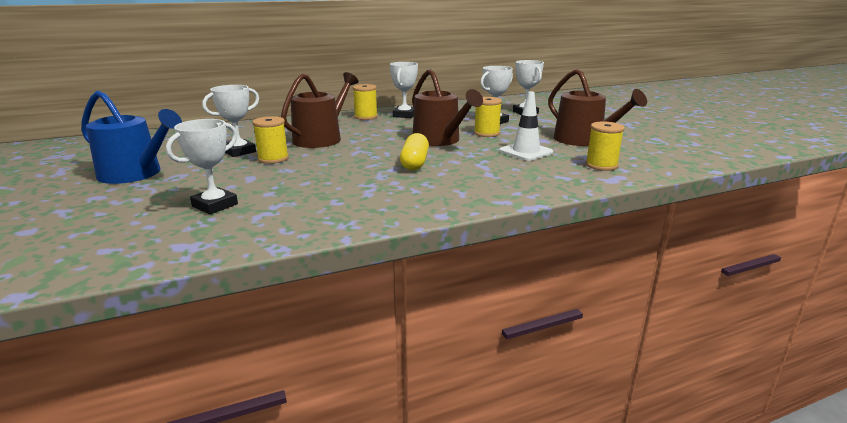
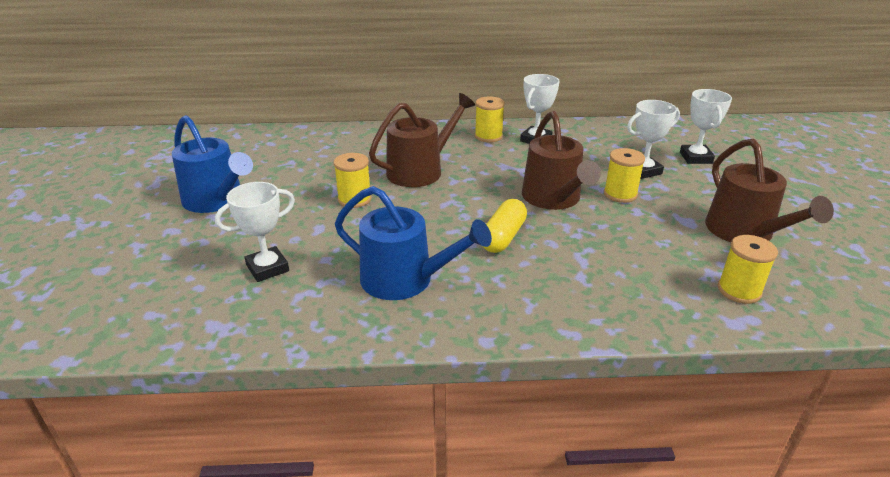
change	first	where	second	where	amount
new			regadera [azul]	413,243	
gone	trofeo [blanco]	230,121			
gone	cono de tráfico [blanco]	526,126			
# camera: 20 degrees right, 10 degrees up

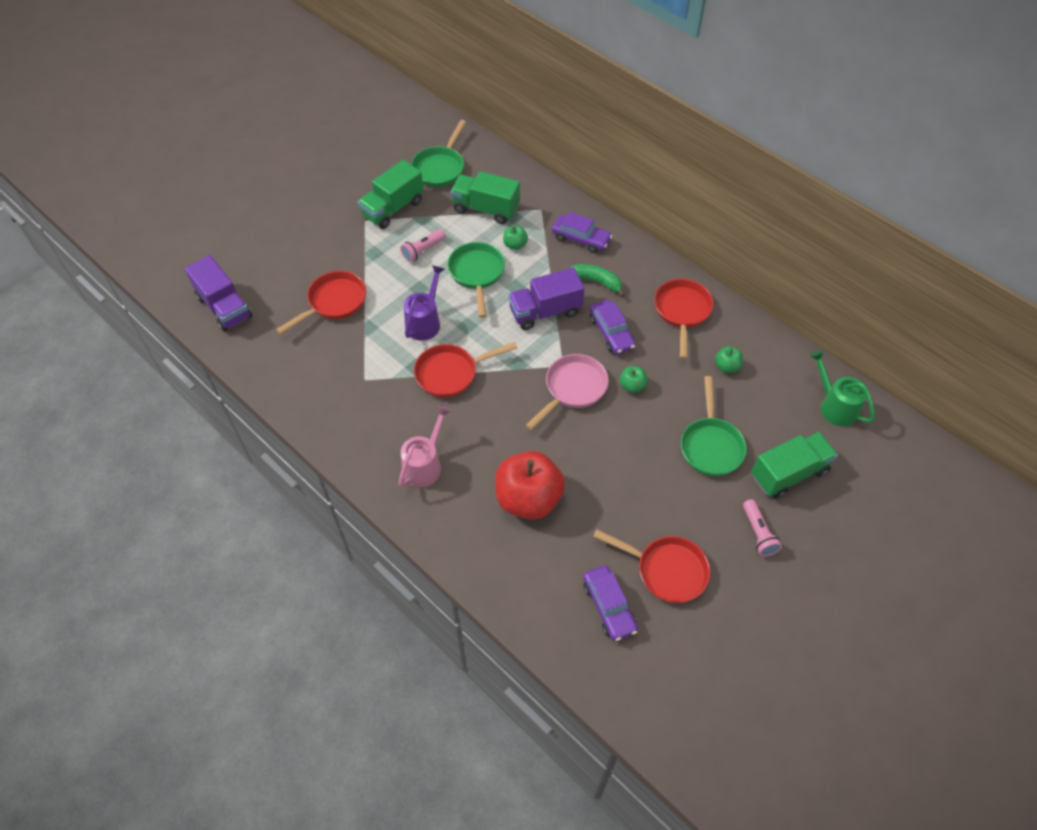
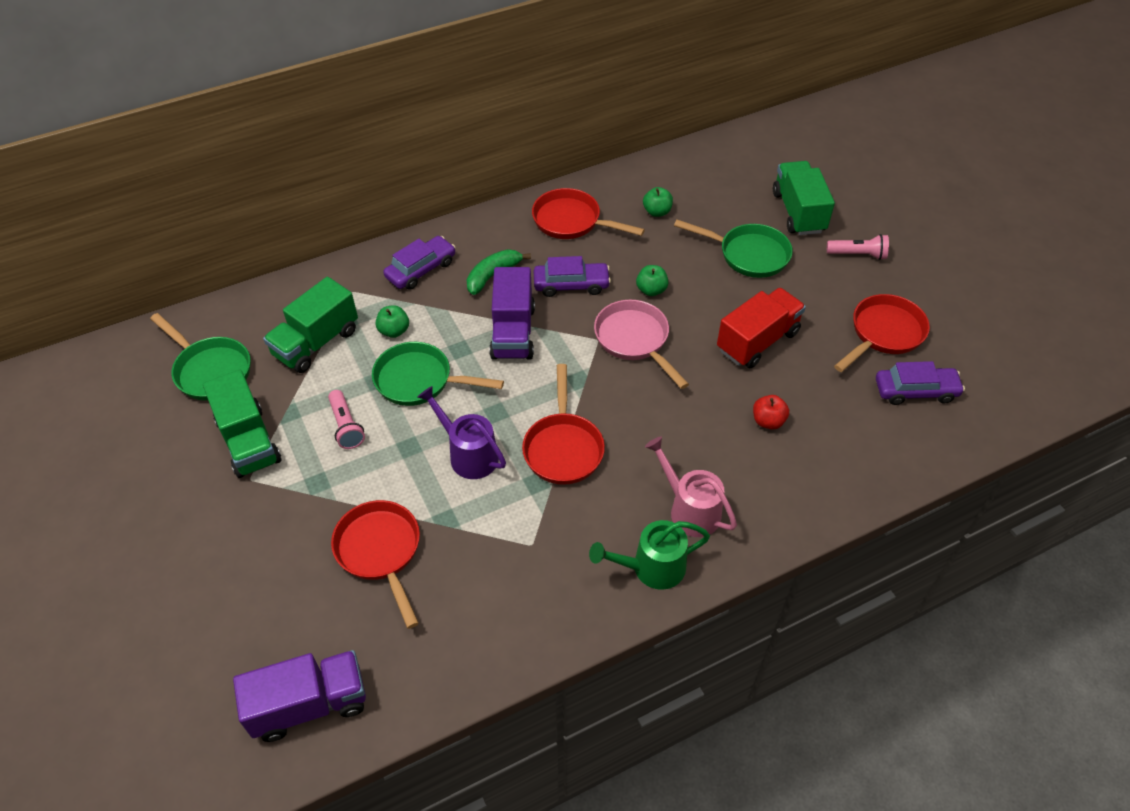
change	first	where	second	where	amount
shifted	regadera [verde]	842,388		649,555	
new			camión [rojo]	761,328	
scaled	manzana [rojo]	530,485		771,412	x0.44
# camera: 70 degrees left, 5 degrees down

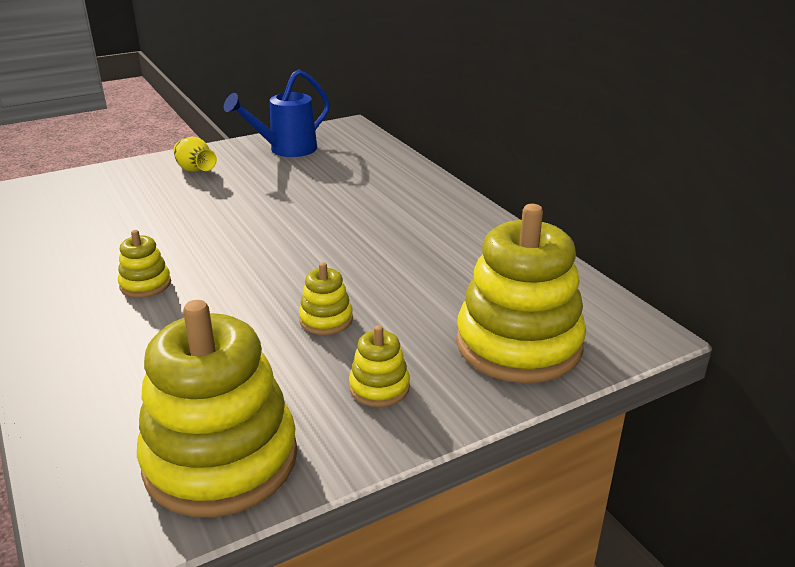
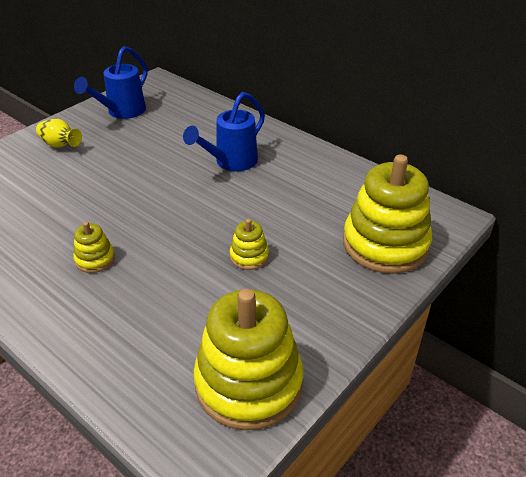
change	first	where	second	where	amount
new			regadera [azul]	224,131	
gone	juguete apilable [amarillo]	379,366			
# camera: 20 degrees left, 10 degrees up

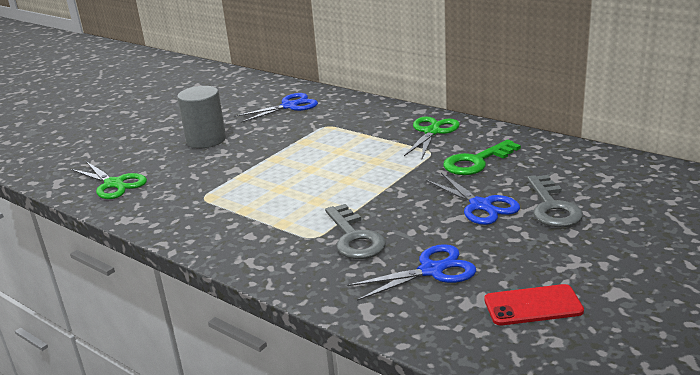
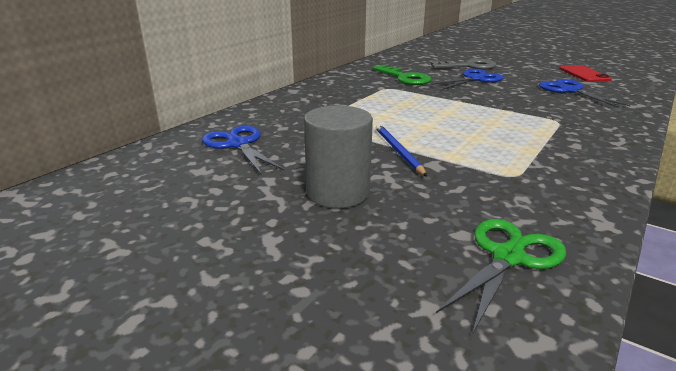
change	first	where	second	where	amount
new			lápiz [azul]	401,150	
gone	llave [gris]	355,231			
gone	tijeras [verde]	432,137			
# camera: 95 degrees left, 0 degrees up

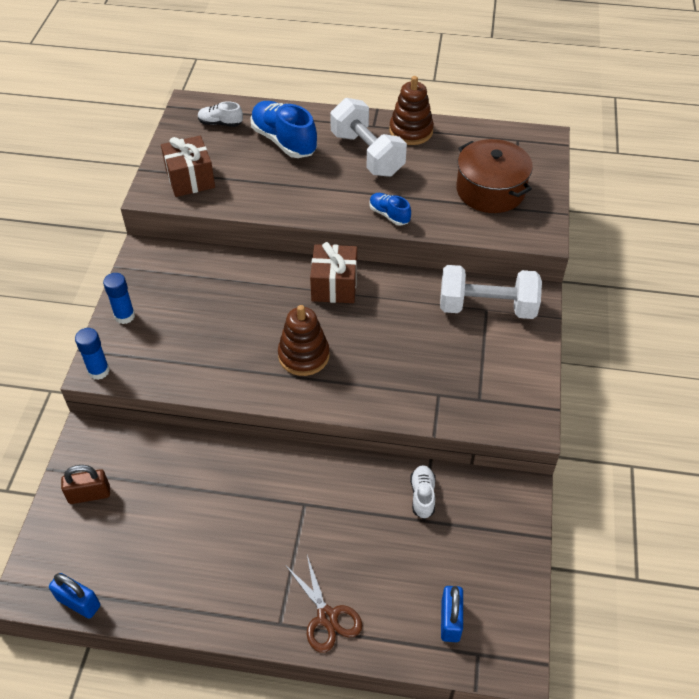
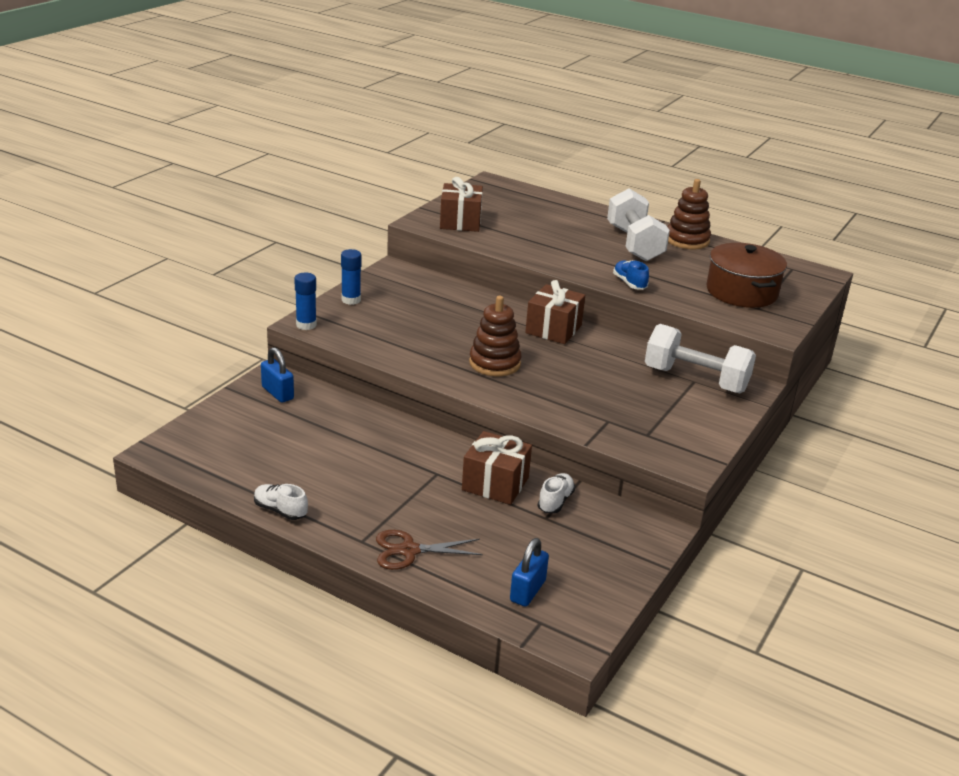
change	first	where	second	where	amount
shifted	zapato [blanco]	220,114		281,502	
shifted	candado [azul]	74,596		277,375	
rotated	tijeras [marrón]	324,604		429,550	90 degrees clockwise
new			regalo [marrón]	497,468	
gone	candado [marrón]	85,484			
gone	zapato [azul]	284,129			
# camera: 20 degrees right, 20 degrees down

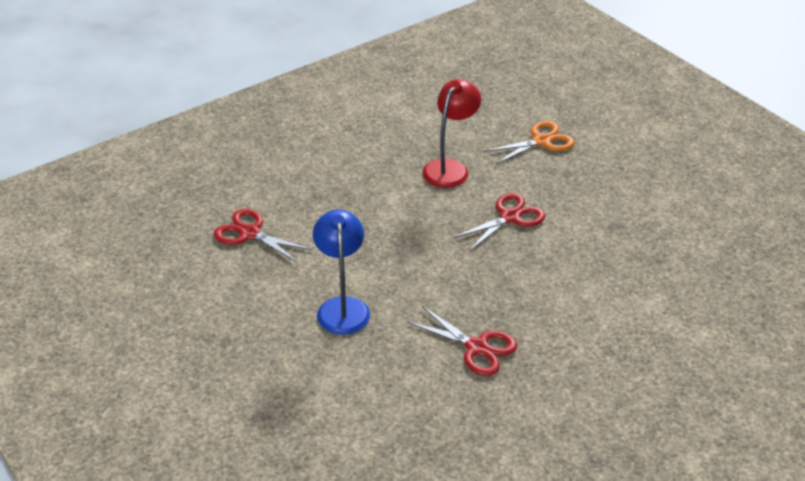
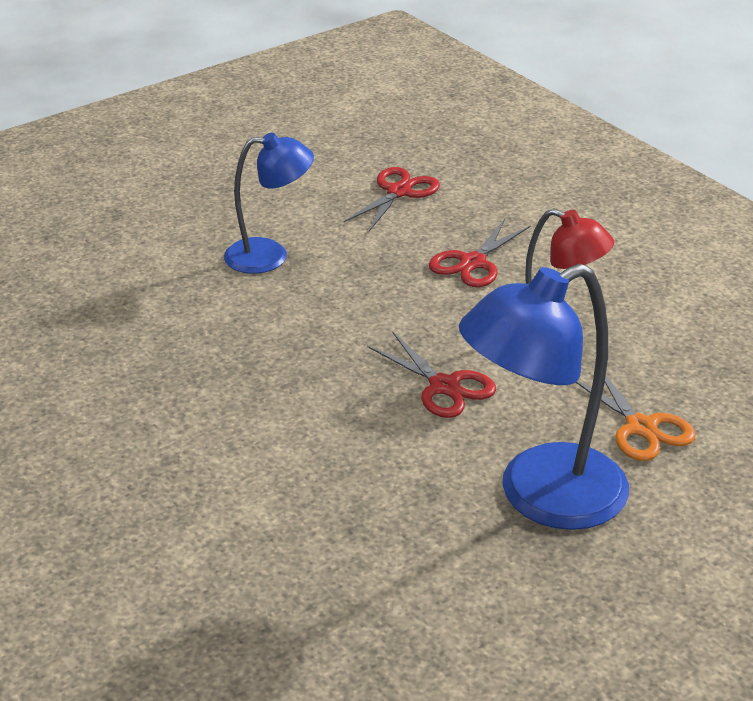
change	first	where	second	where	amount
shifted	tijeras [rojo]	462,341		480,253	
new			lámpara [azul]	544,396	
# camera: 90 degrees right, 5 degrees down

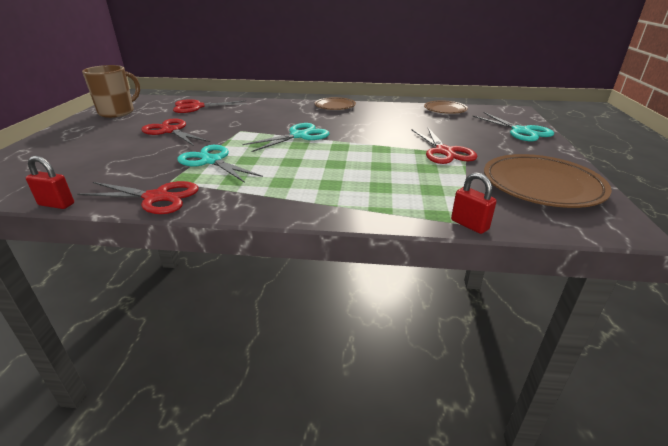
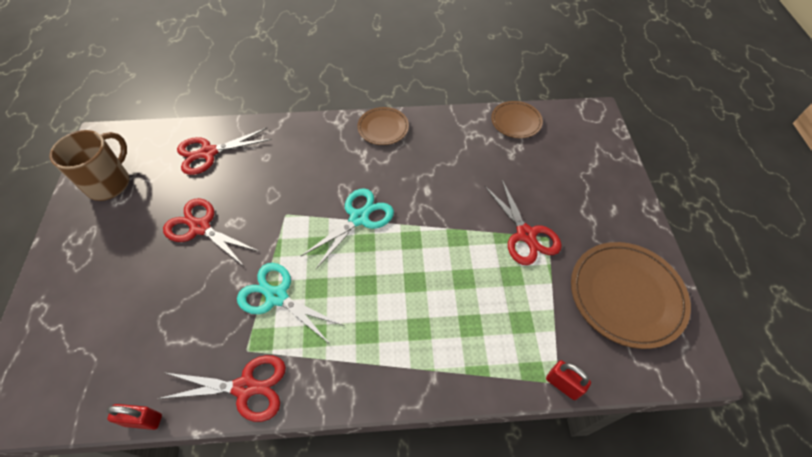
change	first	where	second	where	amount
gone	tijeras [turquesa]	513,126			
# camera: 10 degrees left, 25 degrees up

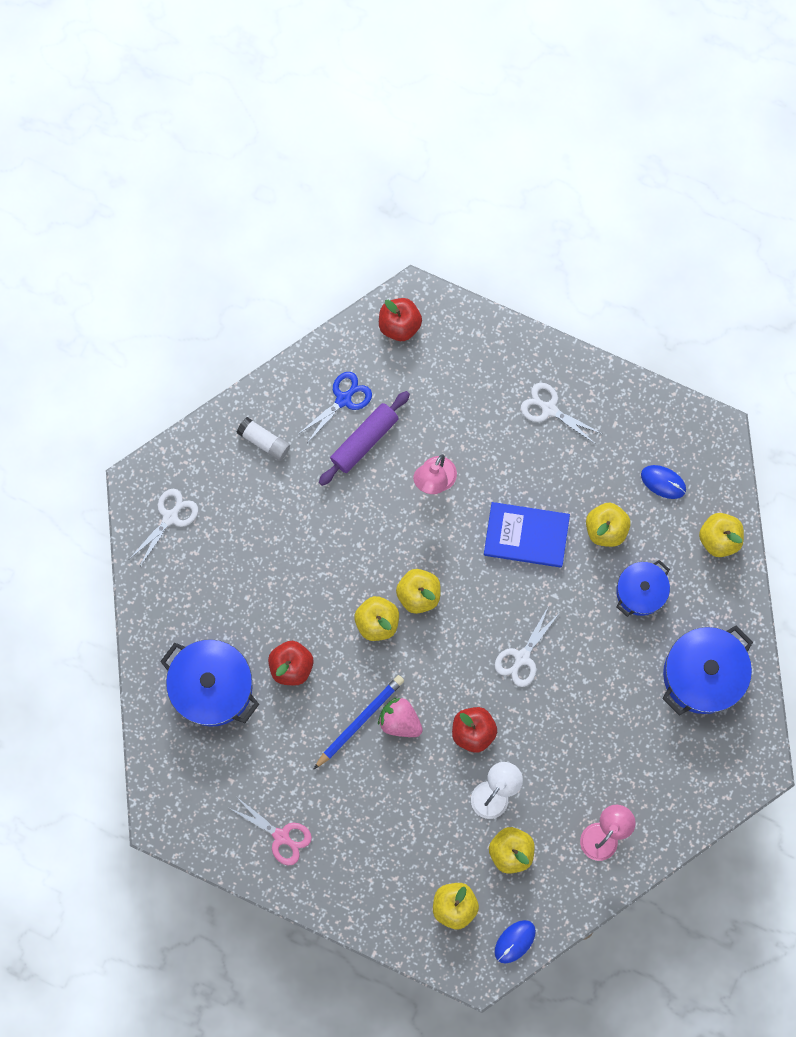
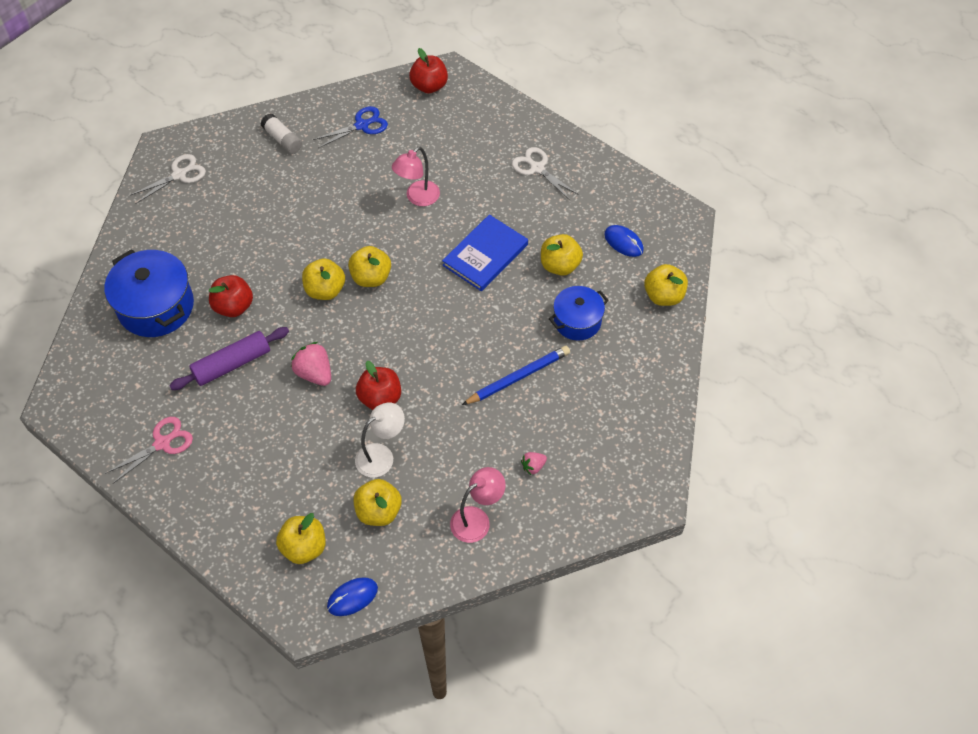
change	first	where	second	where	amount
rotated	tijeras [rosa]	271,831		149,450	90 degrees counterclockwise
shifted	rodillo [morado]	364,438		229,358	
rotated	libro [azul]	527,535		485,253	75 degrees counterclockwise
shifted	lápiz [azul]	359,722		516,375	
new			fresa [rosa]	534,463	
gone	tijeras [blanco]	526,647			
gone	olla [azul]	707,671			
# camera: 15 degrees right, 20 degrees down

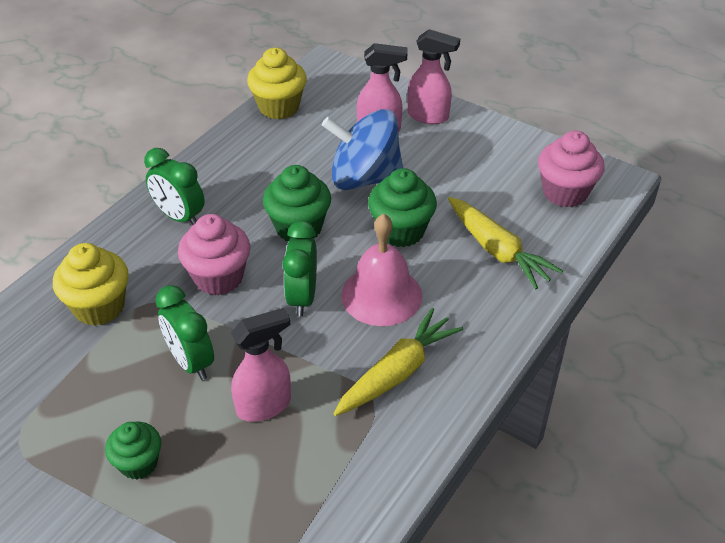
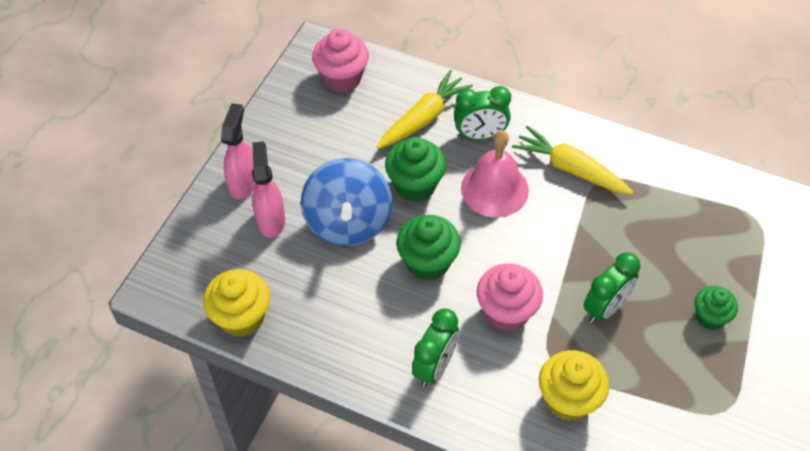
change	first	where	second	where	amount
shifted	despertador [verde]	299,268		482,113	
gone	pulverizador [rosa]	261,365			
# camera: 100 degrees left, 10 degrees up

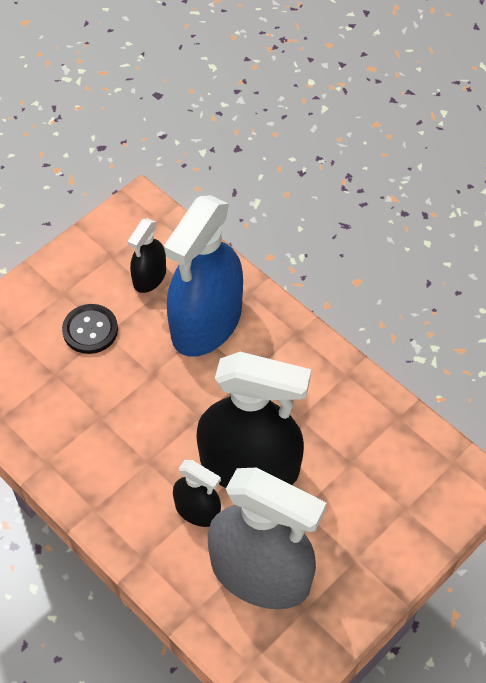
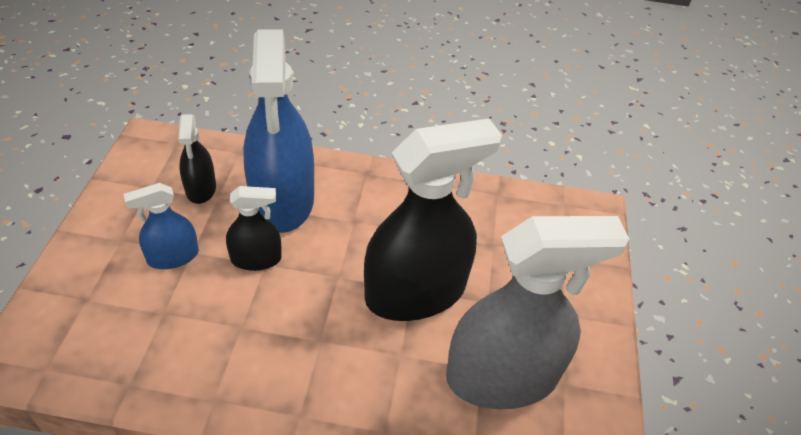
change	first	where	second	where	amount
swapped	botón [negro]	90,329	pulverizador [azul]	161,226	
shifted	pulverizador [negro]	197,493		254,228	
# camera: 40 degrees left, 10 degrees down

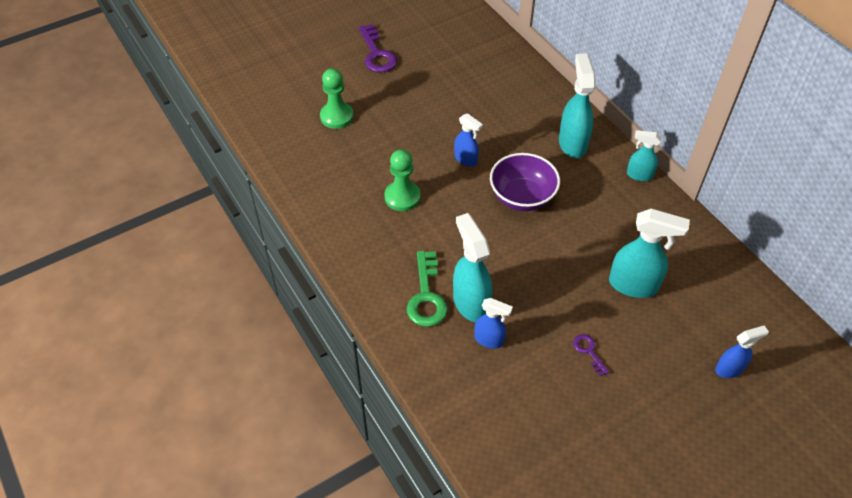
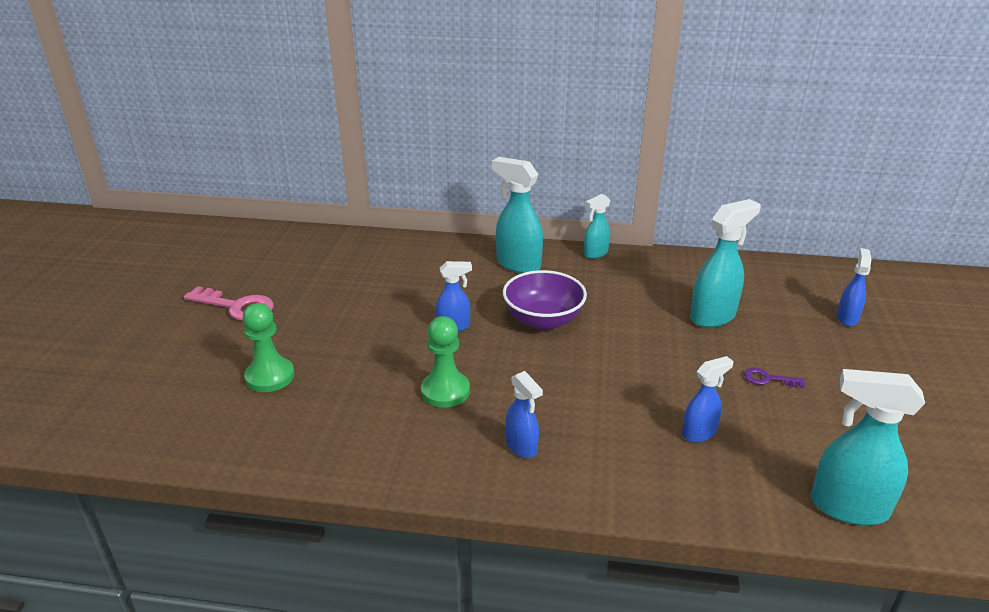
change	first	where	second	where	amount
repainted	llave [morado]	377,48	llave [rosa]	229,303	
new			pulverizador [azul]	524,414	
shifted	pulverizador [turquesa]	473,267		868,447	
gone	llave [verde]	427,289			
# camera: 50 degrees left, 20 degrees down

